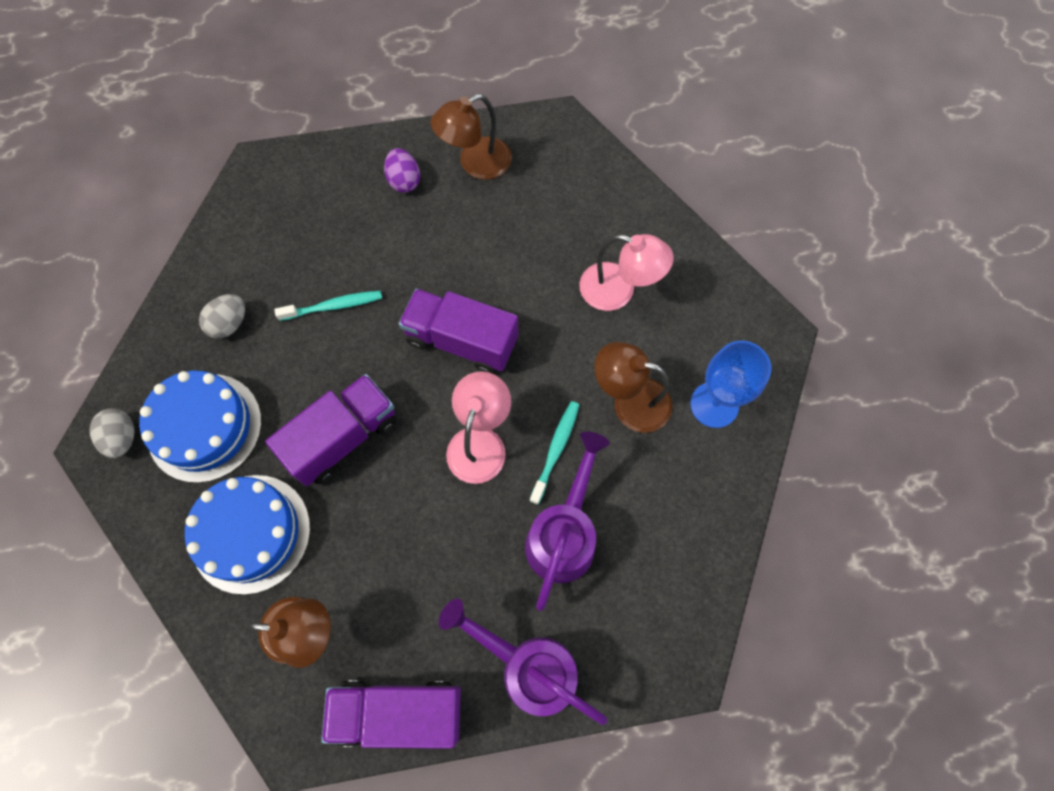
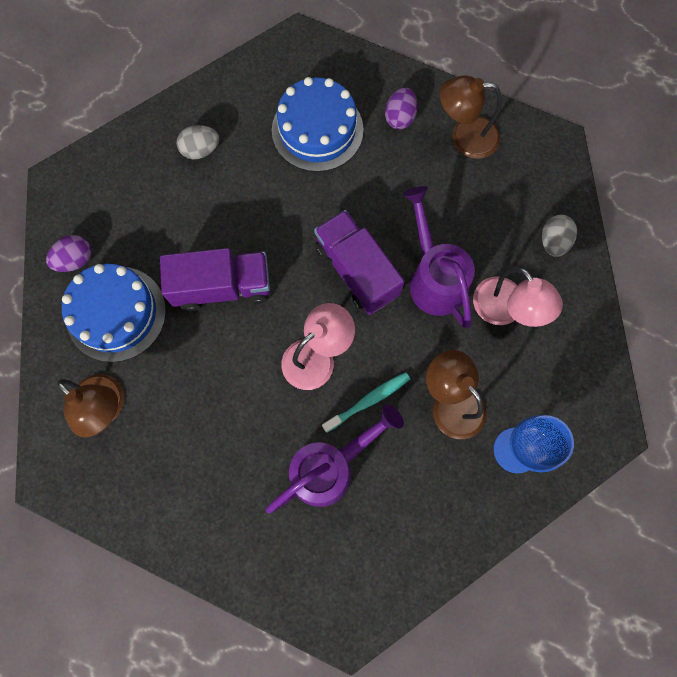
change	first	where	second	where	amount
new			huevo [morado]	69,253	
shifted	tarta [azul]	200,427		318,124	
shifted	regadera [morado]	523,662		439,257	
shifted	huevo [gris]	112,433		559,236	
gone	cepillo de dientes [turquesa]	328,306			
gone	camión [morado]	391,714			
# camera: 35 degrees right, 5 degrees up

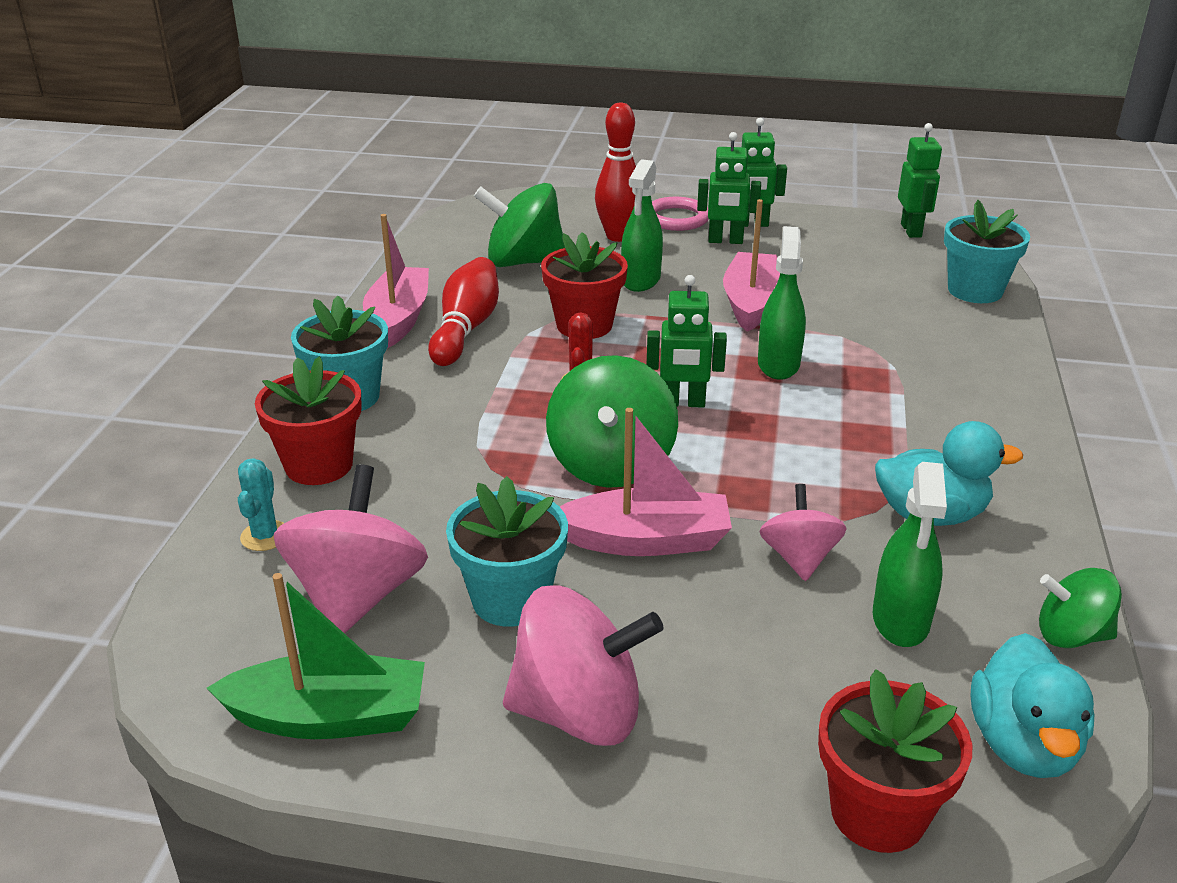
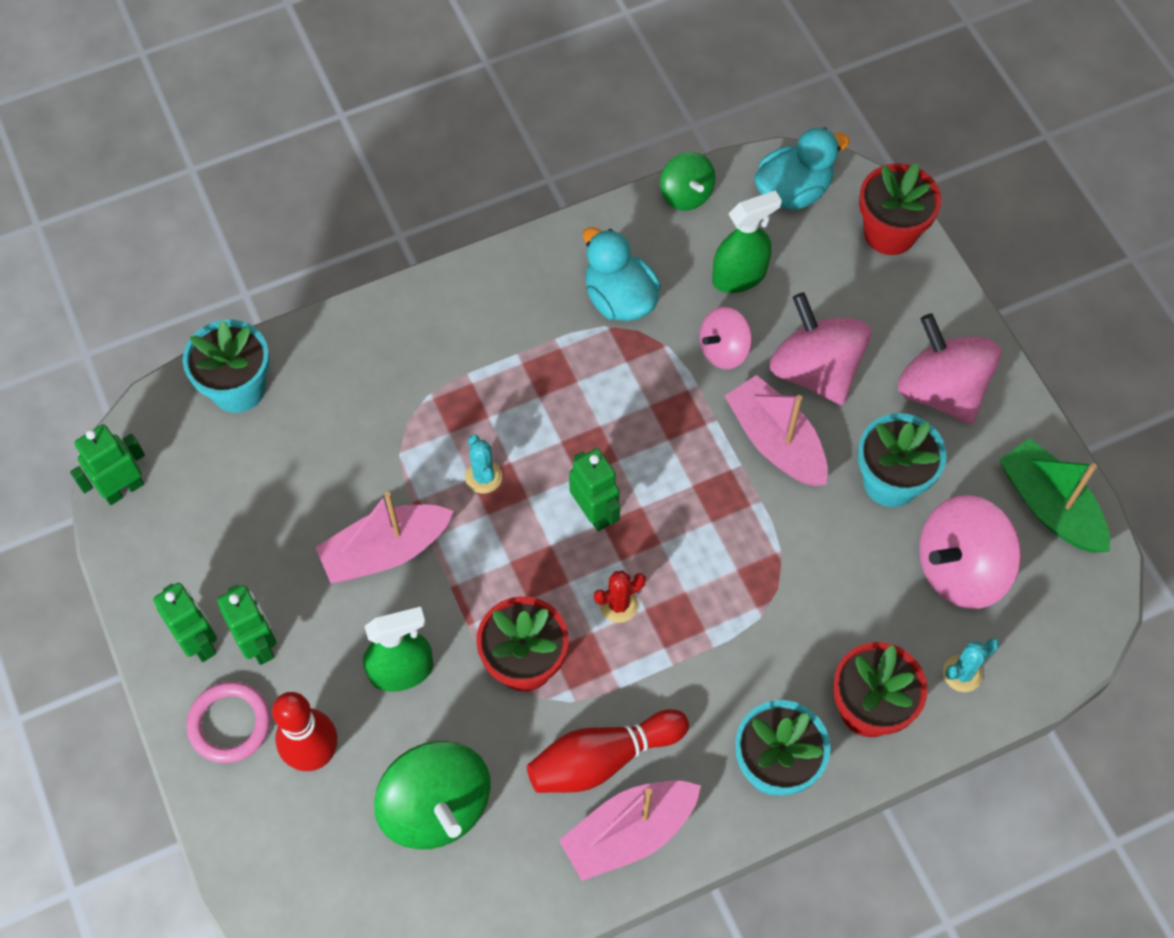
change	first	where	second	where	amount
swapped	pulverizador [verde]	782,303	cactus [turquesa]	483,464	
new			peonza [rosa]	820,348	
gone	peonza [verde]	612,421			
# camera: 125 degrees left, 30 degrees up

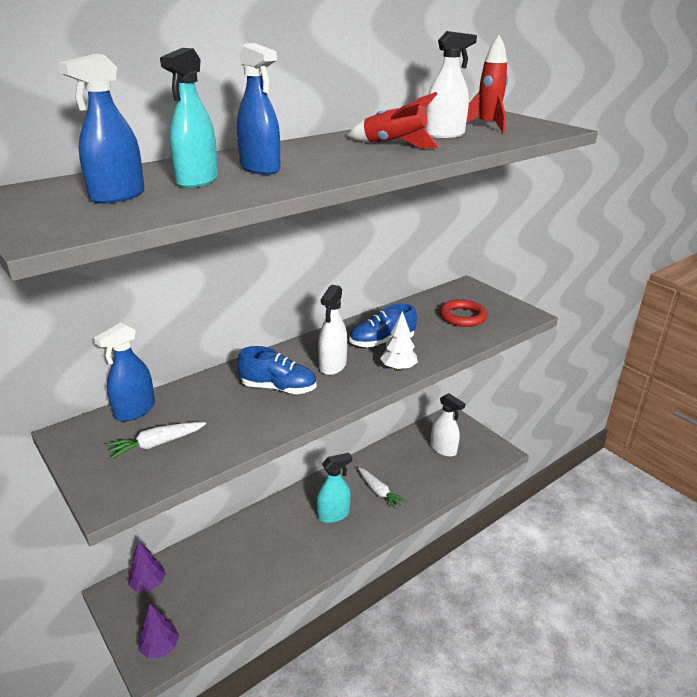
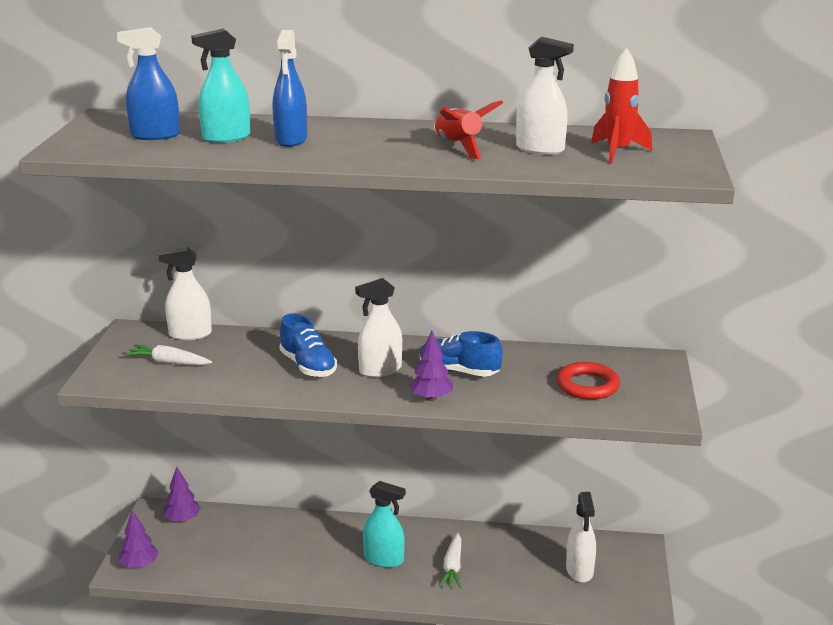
change	first	where	second	where	amount
repainted	pulverizador [azul]	124,372	pulverizador [blanco]	185,293	
repainted	árbol [blanco]	399,341	árbol [morado]	431,366	
# camera: 45 degrees right, 5 degrees down

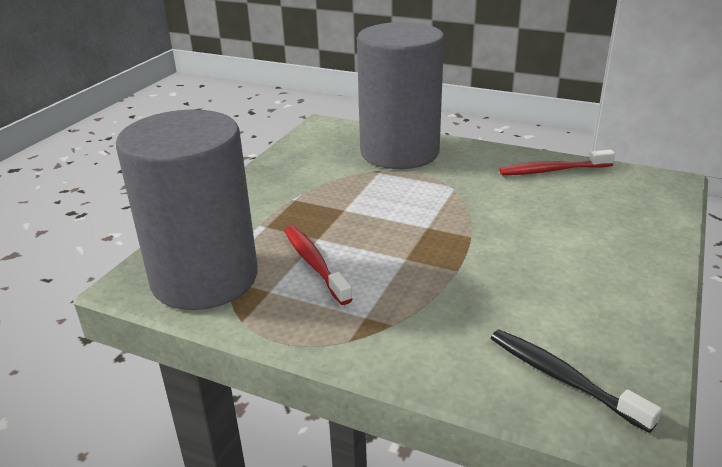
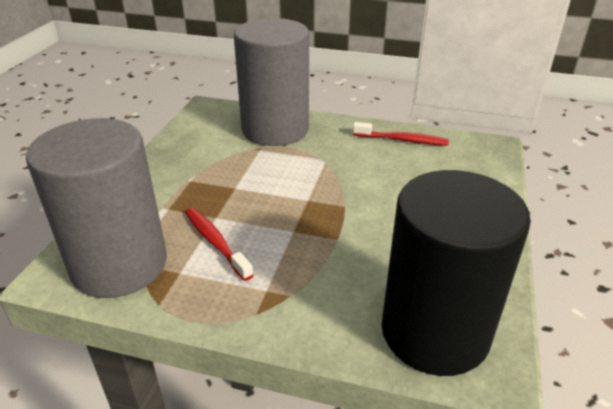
change	first	where	second	where	amount
rotated	cepillo de dientes [rojo]	557,162		401,134	150 degrees counterclockwise
swapped	cepillo de dientes [negro]	576,381	cilindro [negro]	456,273	
# camera: 10 degrees left, 5 degrees up

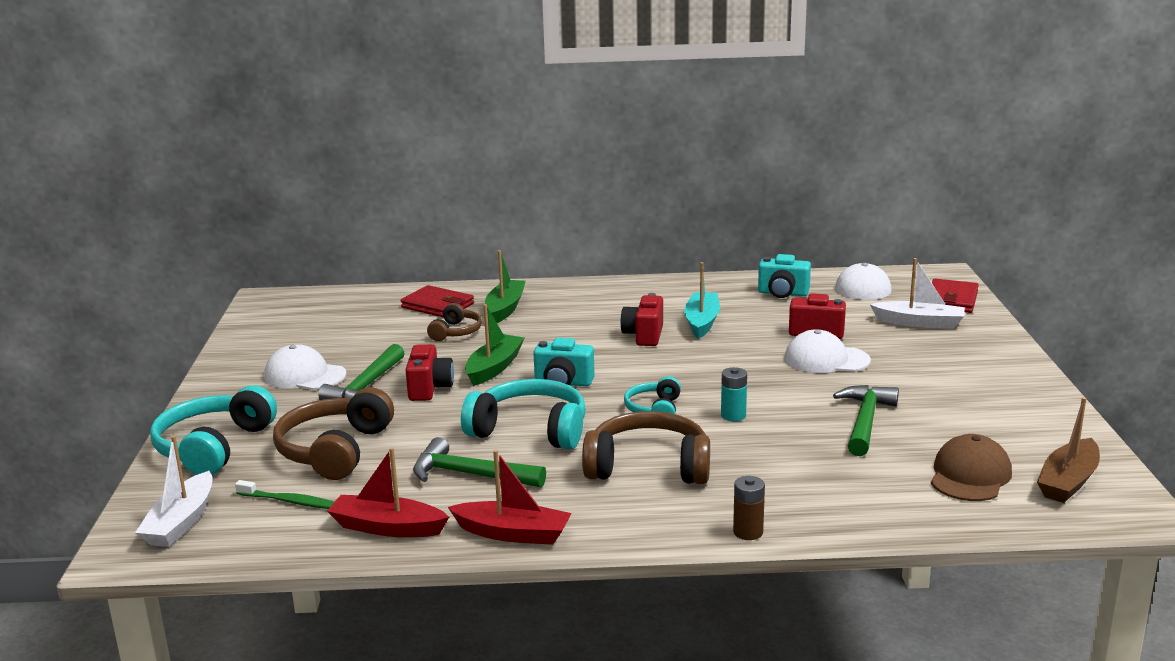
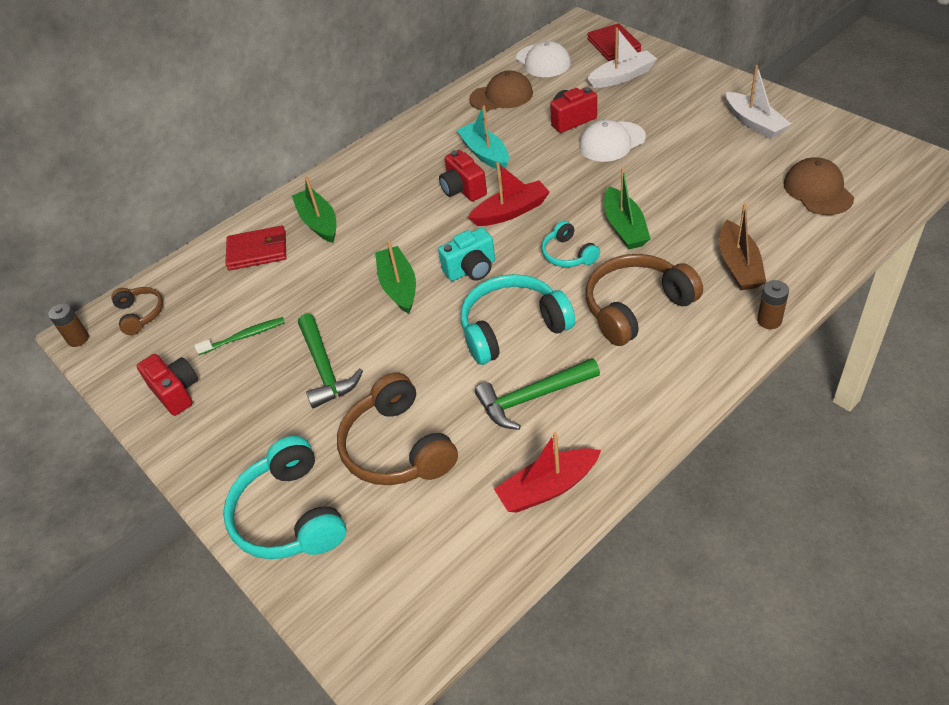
change	first	where	second	where	amount
new			pila [marrón]	68,325	
shifted	auriculares [marrón]	454,322		137,311	
shifted	cámara [rojo]	430,372		167,385	
shifted	cepillo de dientes [verde]	284,494		239,336	
shifted	barco [rojo]	509,497		509,194	
swapped	cámara [turquesa]	784,276	gorra [marrón]	501,90	
swapped	pila [turquesa]	734,394	barco [verde]	627,208	
shifted	barco [marrón]	1068,450		743,246	
shifted	barco [blanco]	174,491		758,102	
gone	gorra [blanco]	305,367			
gone	martillo [verde]	866,420			
# camera: 35 degrees left, 25 degrees up

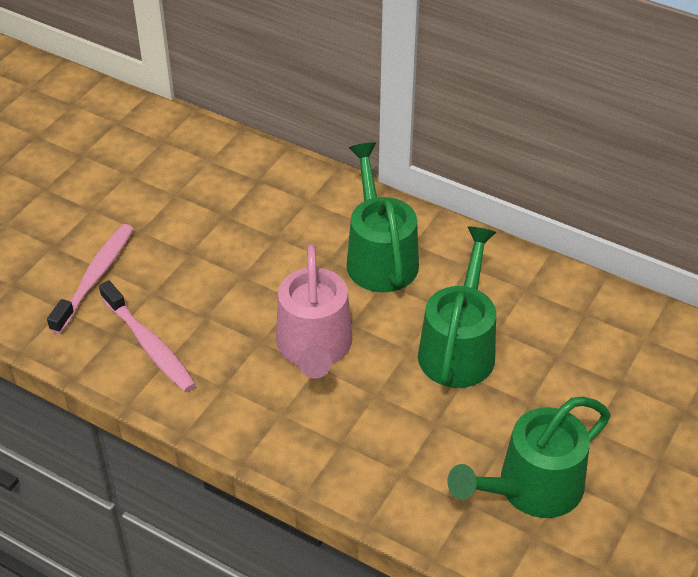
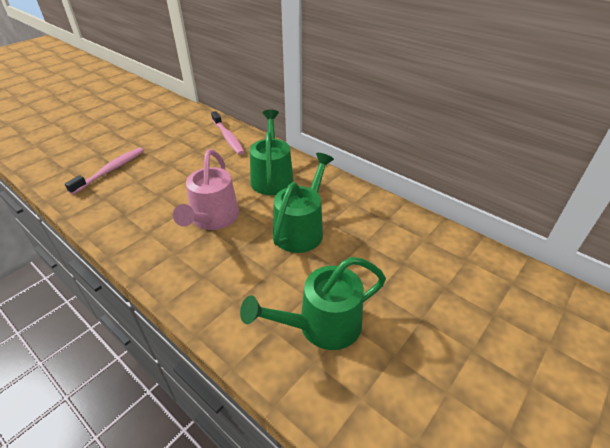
change	first	where	second	where	amount
shifted	cepillo de dientes [rosa]	147,336		227,133	
# camera: 10 degrees right, 5 degrees down

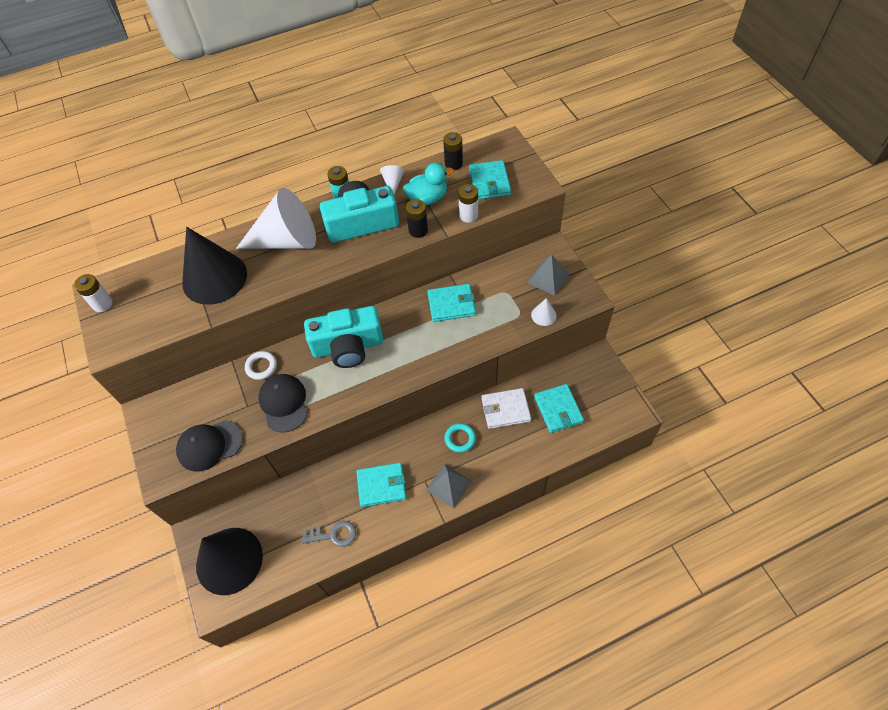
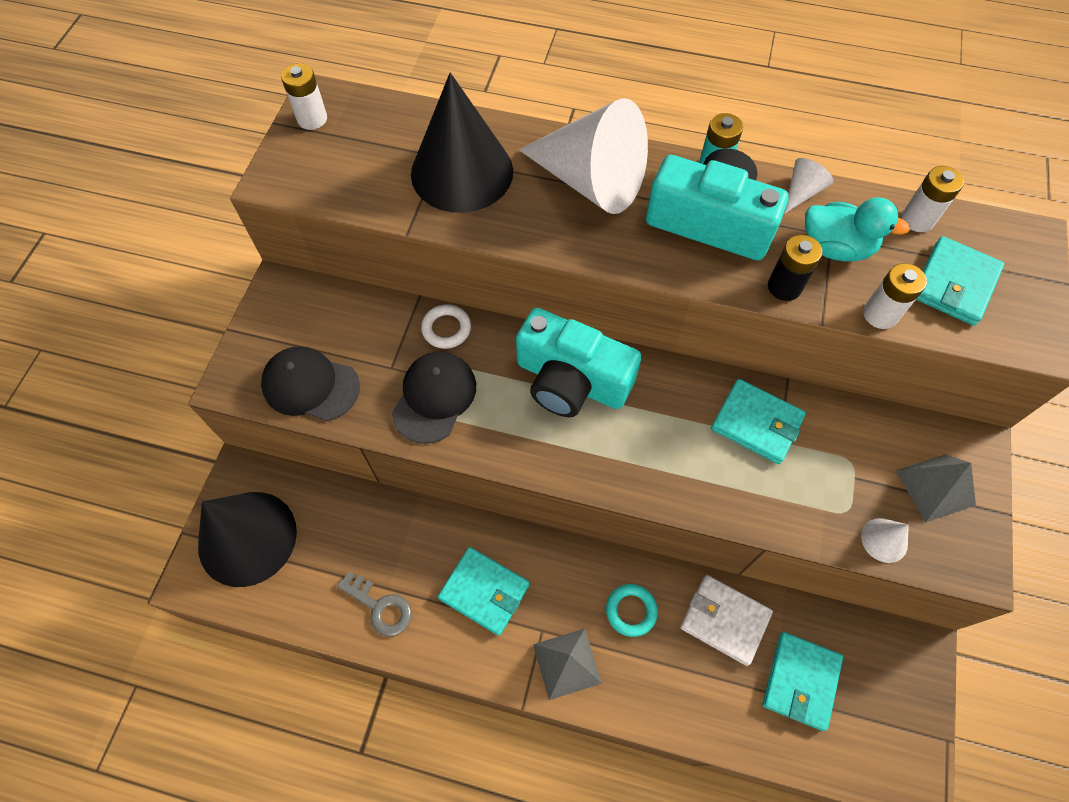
change	first	where	second	where	amount
repainted	pila [negro]	453,151	pila [blanco]	933,199	
# camera: 35 degrees right, 5 degrees up

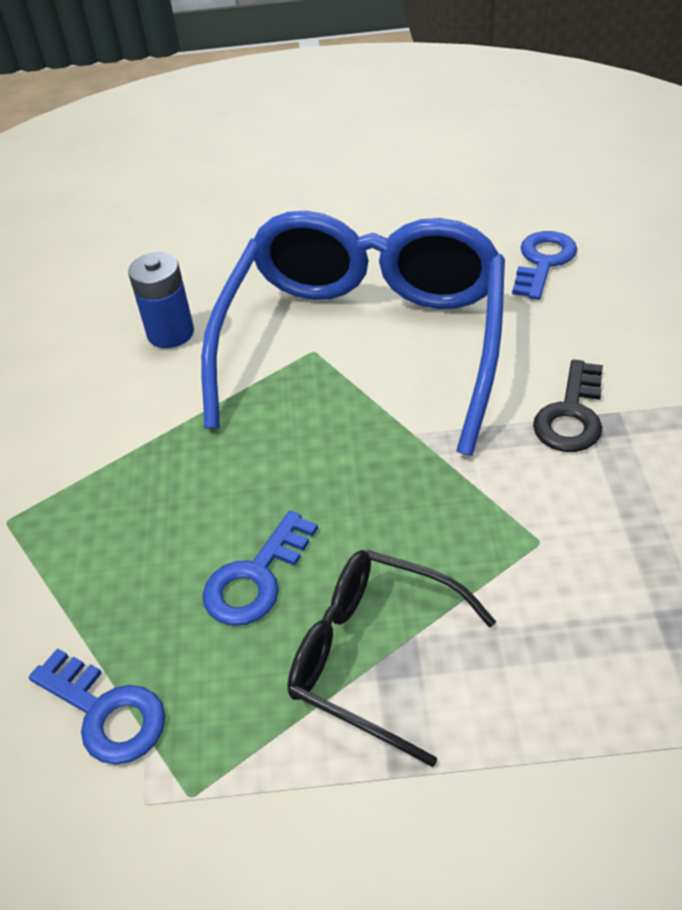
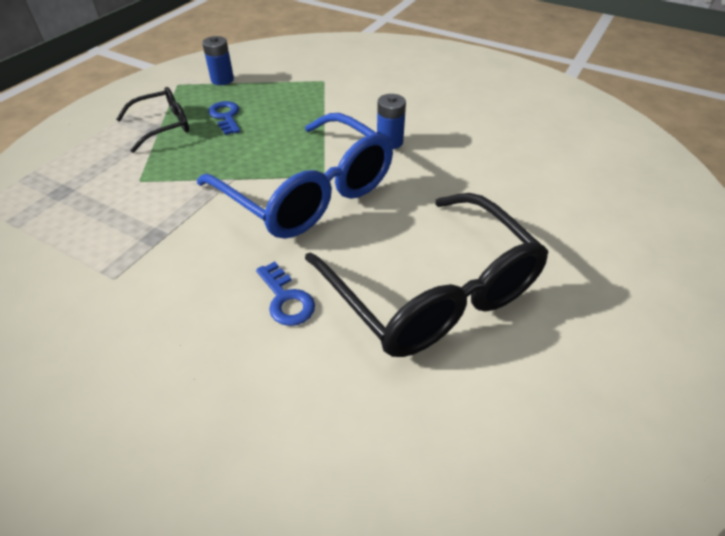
change	first	where	second	where	amount
swapped	llave [azul]	97,706	pila [azul]	218,60	
new			gafas [negro]	427,275	
gone	llave [negro]	568,405			
# camera: 120 degrees right, 0 degrees up

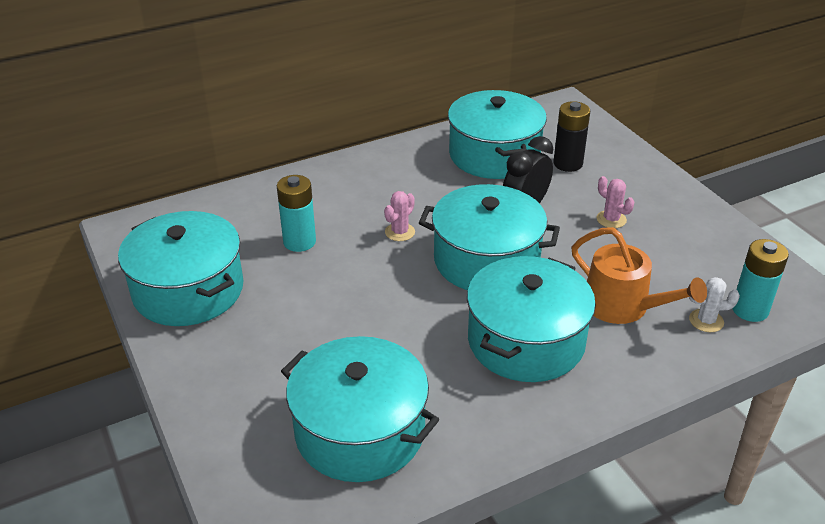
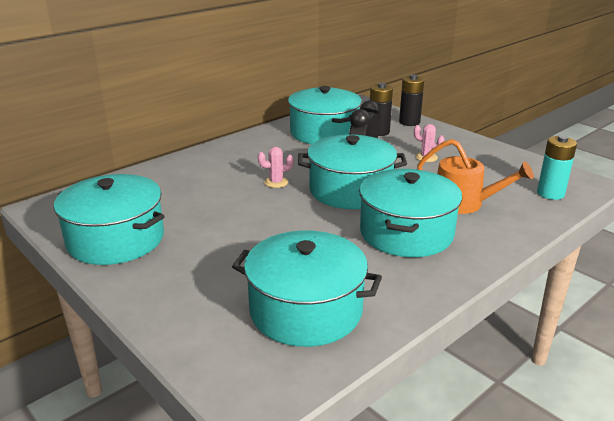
change	first	where	second	where	amount
rotated	cactus [rosa]	399,216		275,167	60 degrees clockwise
new			pila [negro]	411,100	
gone	pila [turquesa]	296,213			
gone	cactus [blanco]	714,304			
# camera: 15 degrees left, 10 degrees down

